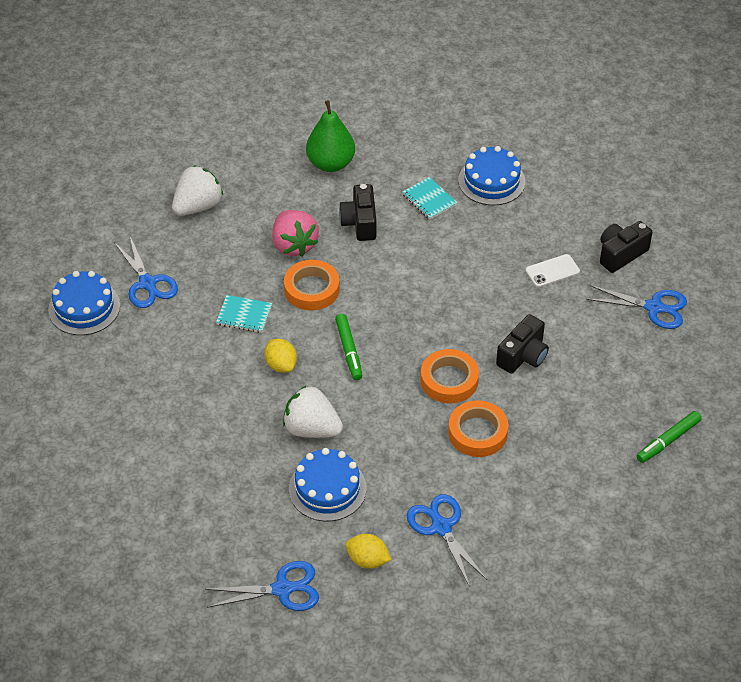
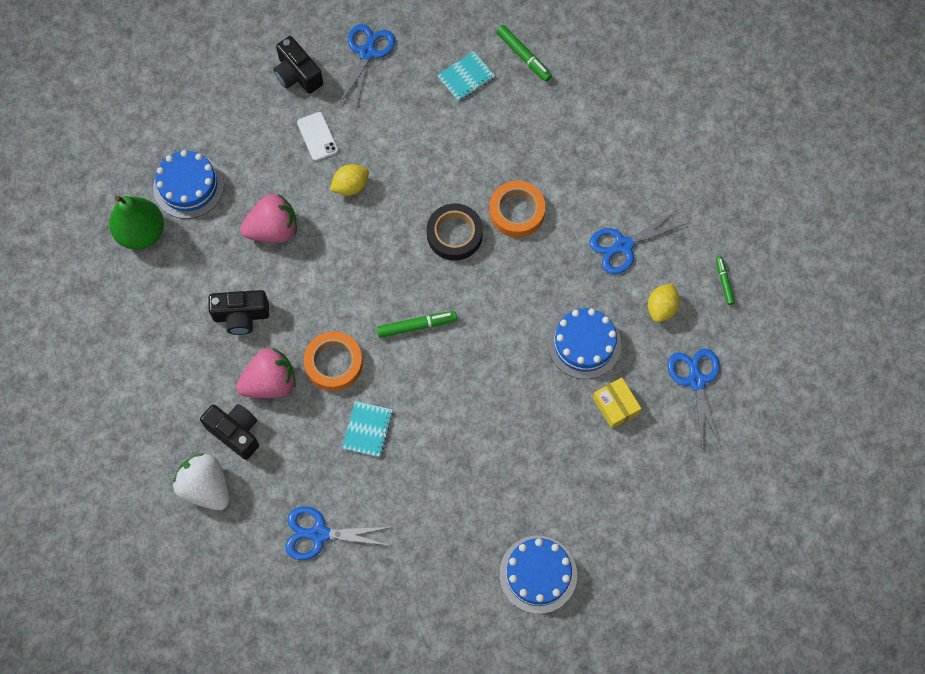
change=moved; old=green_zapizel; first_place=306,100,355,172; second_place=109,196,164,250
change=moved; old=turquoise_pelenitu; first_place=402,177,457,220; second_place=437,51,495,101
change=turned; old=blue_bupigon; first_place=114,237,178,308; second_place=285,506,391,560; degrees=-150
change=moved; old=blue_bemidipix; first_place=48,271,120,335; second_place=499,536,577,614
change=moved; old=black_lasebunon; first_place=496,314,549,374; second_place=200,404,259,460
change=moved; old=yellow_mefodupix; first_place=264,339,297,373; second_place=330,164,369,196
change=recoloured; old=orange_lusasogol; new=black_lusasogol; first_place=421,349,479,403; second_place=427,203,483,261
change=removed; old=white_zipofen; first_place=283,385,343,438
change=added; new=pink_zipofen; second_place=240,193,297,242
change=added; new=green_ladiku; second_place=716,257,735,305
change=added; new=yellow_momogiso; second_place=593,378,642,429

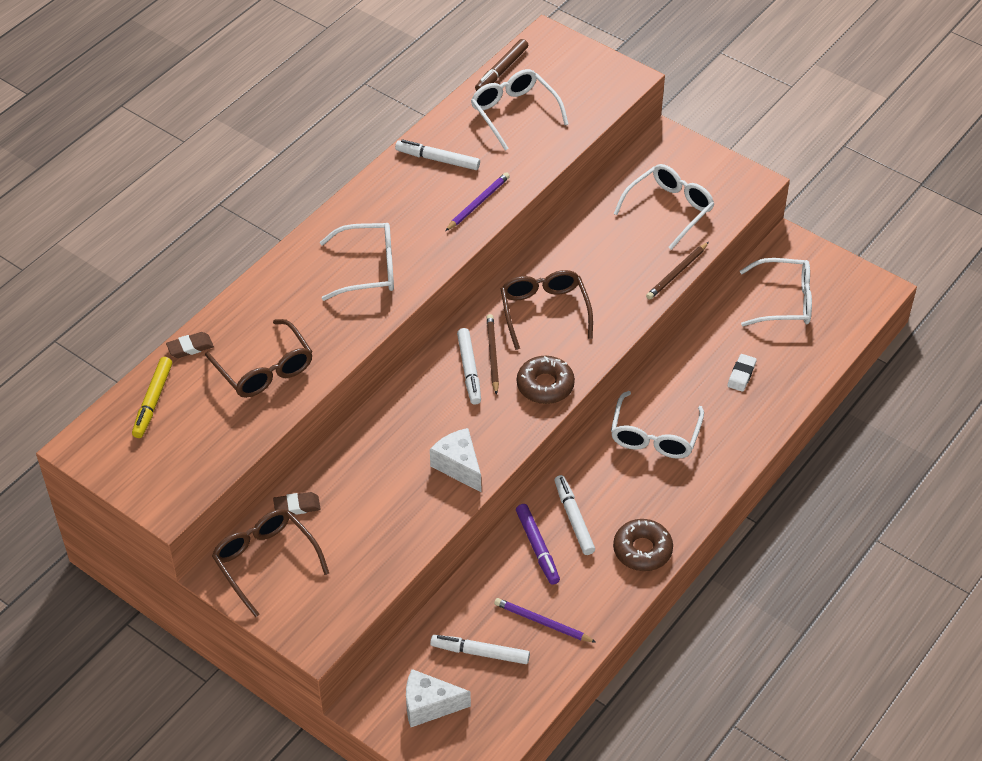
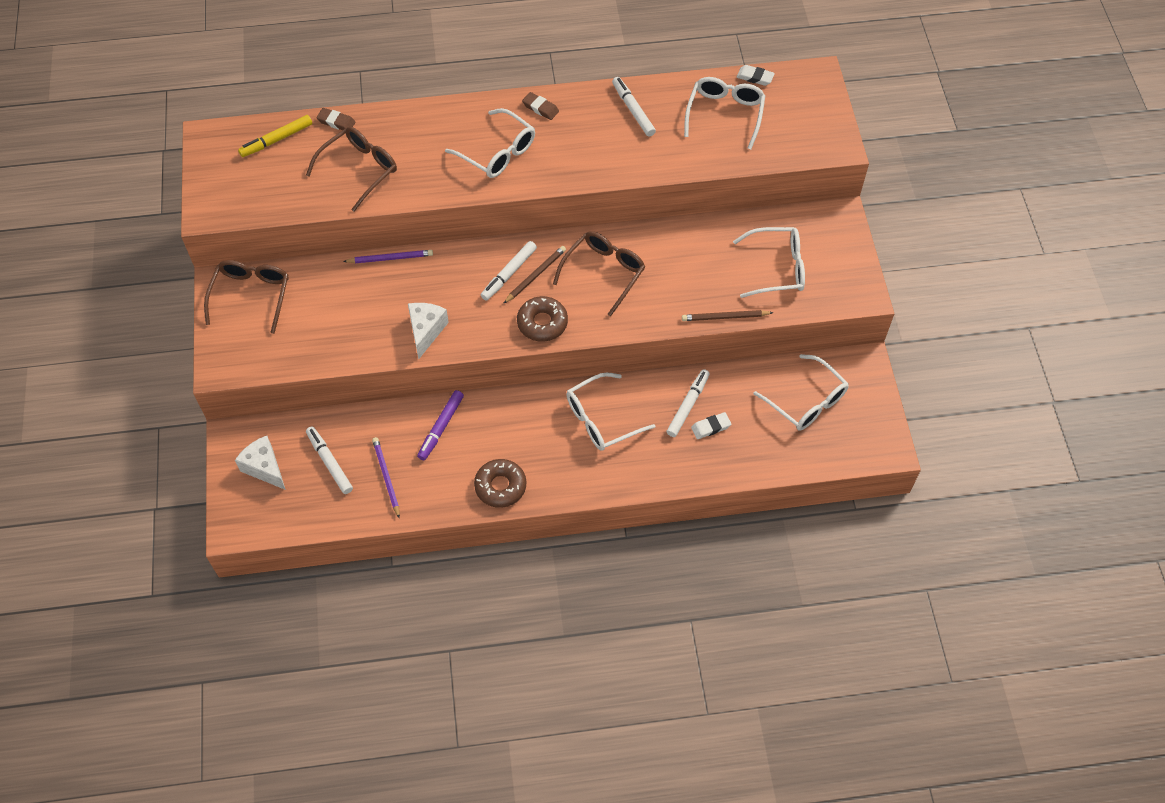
change=replaced; old=brown_ladiku; new=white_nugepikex; first_place=475,39,528,91; second_place=737,65,775,86
change=moved; old=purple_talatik; first_place=445,172,510,231; second_place=343,250,433,263
change=turned; old=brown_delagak; first_place=205,319,313,398; second_place=306,127,397,212; degrees=-150
change=moved; old=white_ladiku; first_place=554,475,595,555; second_place=666,369,710,437
change=moved; old=brown_nugepikex; first_place=273,492,320,515; second_place=522,92,559,120

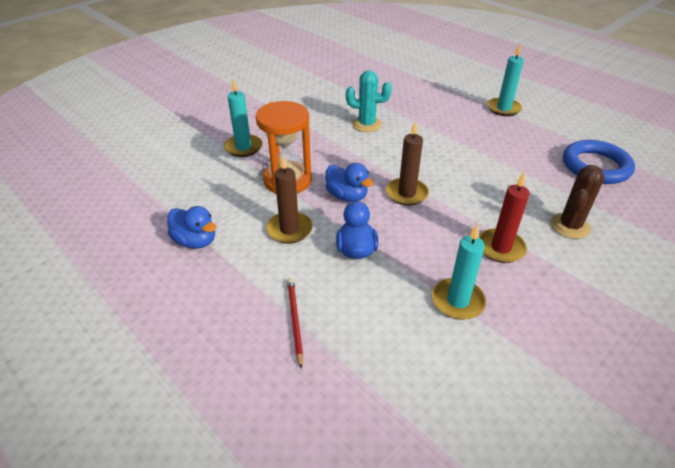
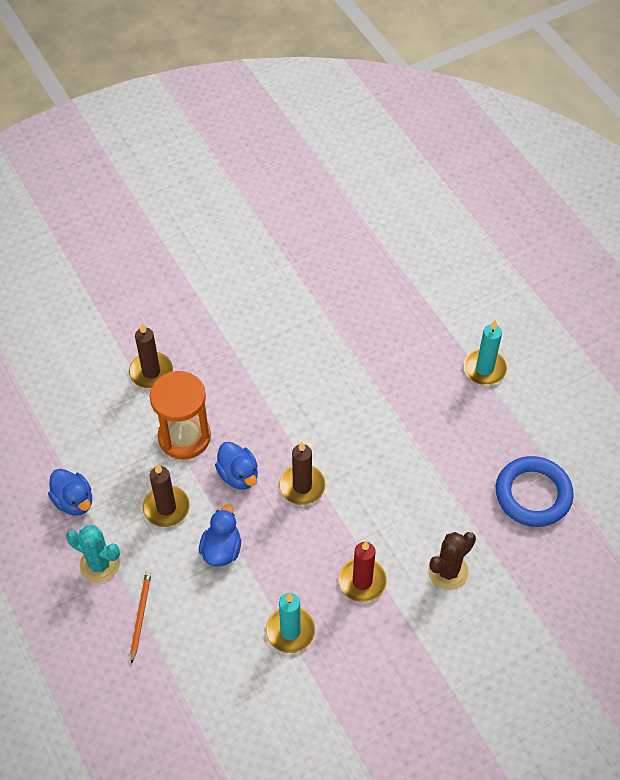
change=moved; old=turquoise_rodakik; first_place=346,70,392,132; second_place=66,525,120,583
change=recoloured; old=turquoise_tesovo; new=brown_tesovo; first_place=224,78,262,157; second_place=129,323,173,388
change=recoloured; old=red_talatik; new=orange_talatik; first_place=287,278,303,369; second_place=131,571,151,664

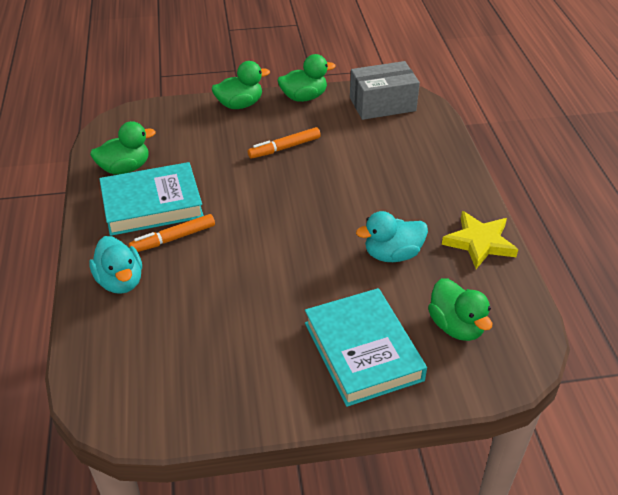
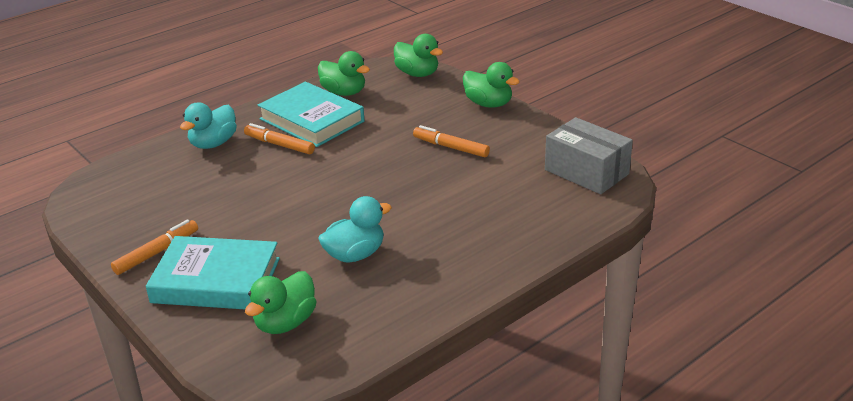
change=moved; old=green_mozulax; first_place=278,54,336,102; second_place=394,34,443,77
change=turned; old=turquoise_mozulax; first_place=356,211,428,262; second_place=318,196,392,263; degrees=105
change=removed; old=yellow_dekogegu; first_place=442,211,518,269
change=turned; old=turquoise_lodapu; first_place=305,288,427,407; second_place=146,236,280,309; degrees=60
change=added; new=orange_ladiku; second_place=111,219,198,275

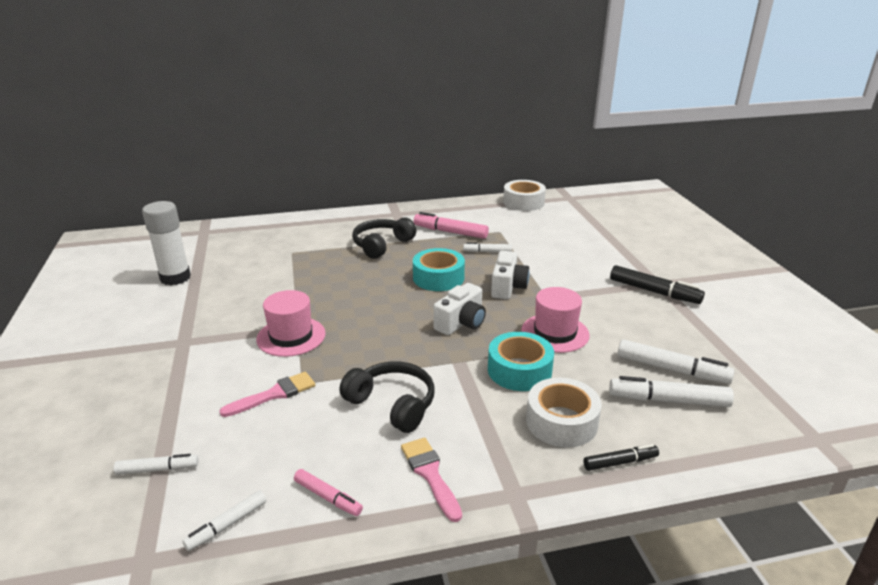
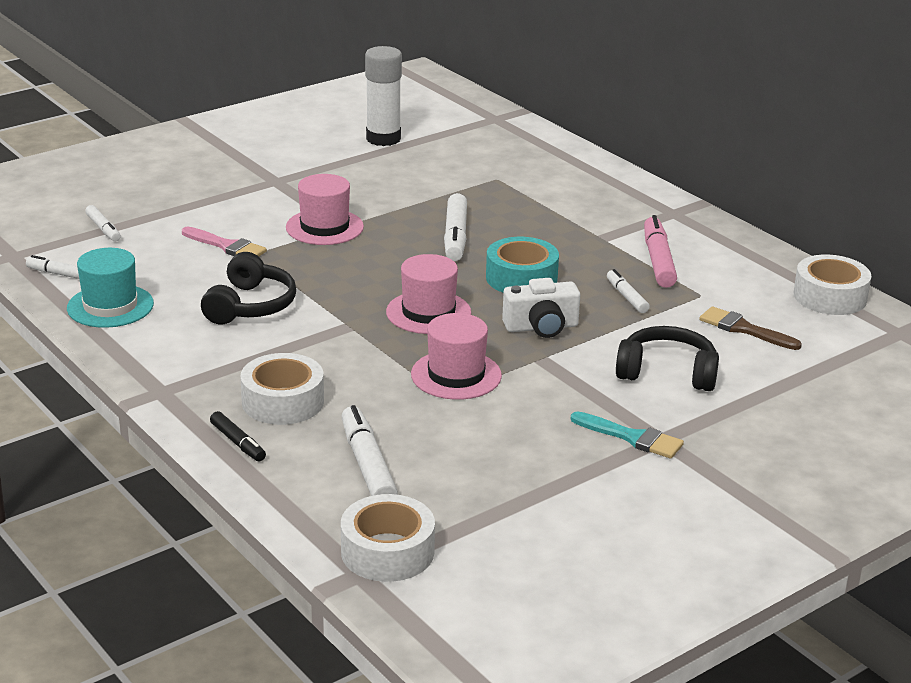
change=moved; old=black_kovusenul; first_place=352,217,416,259; second_place=616,326,719,391
change=replaced; old=black_ladiku; new=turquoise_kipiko; first_place=610,265,705,304; second_place=571,411,684,459
change=replaced; old=white_lasebunon; new=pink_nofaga; first_place=433,283,486,335; second_place=386,254,471,334
change=removed; old=turquoise_lusasogol; first_place=488,332,554,391
change=moved; old=white_ladiku; first_place=618,339,735,384; second_place=444,193,467,261
change=removed; old=pink_kipiko; first_place=401,437,462,522
change=replaced; old=pink_ladiku; new=turquoise_nofaga; first_place=294,469,363,516; second_place=67,248,154,328
change=added; new=brown_kipiko; second_place=699,306,802,350
change=added; new=white_lusasogol; second_place=341,494,435,582

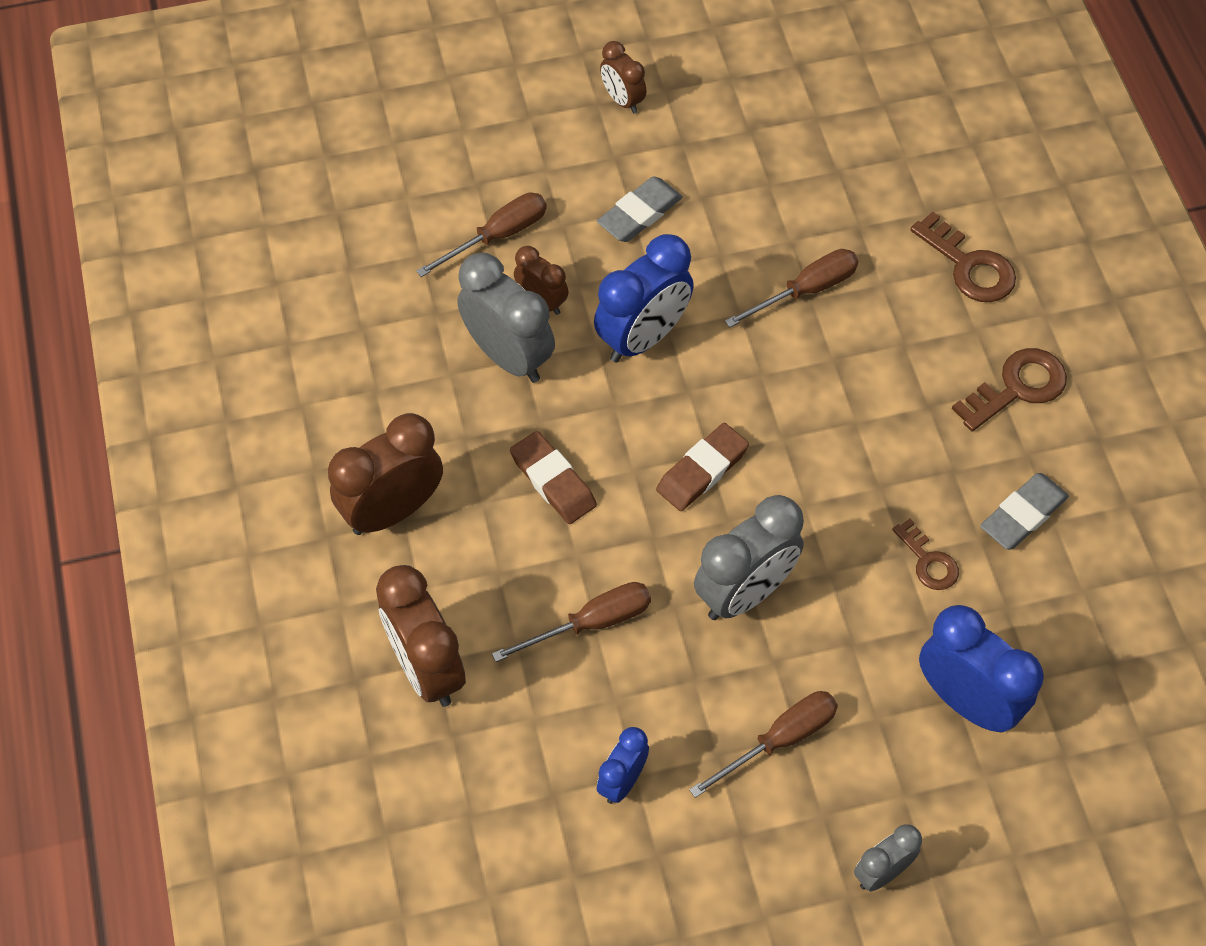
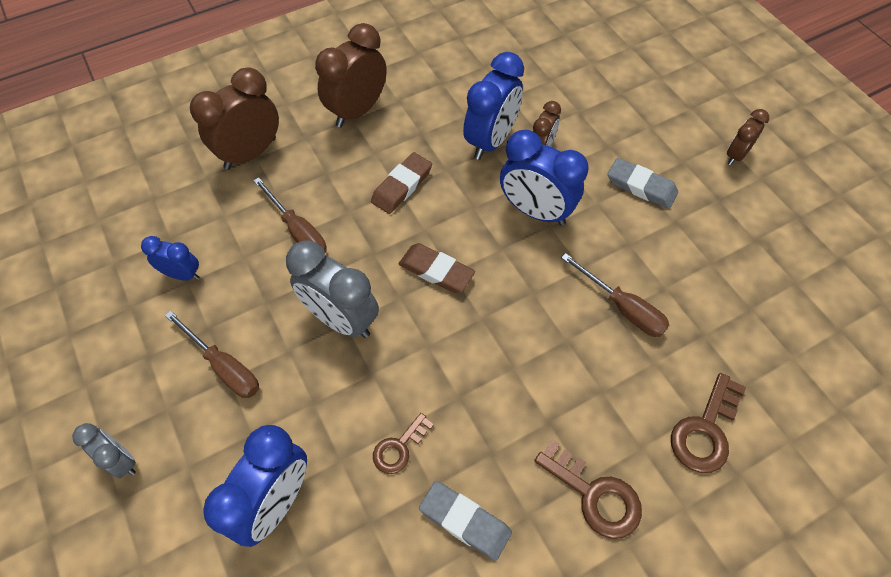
change=removed; old=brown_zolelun; first_place=416,193,547,277
change=recoloured; old=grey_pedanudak; new=blue_pedanudak; first_place=457,253,555,383; second_place=463,52,524,160
change=turned; old=brown_pedanudak; first_place=328,413,443,535; second_place=315,23,387,127; degrees=-90

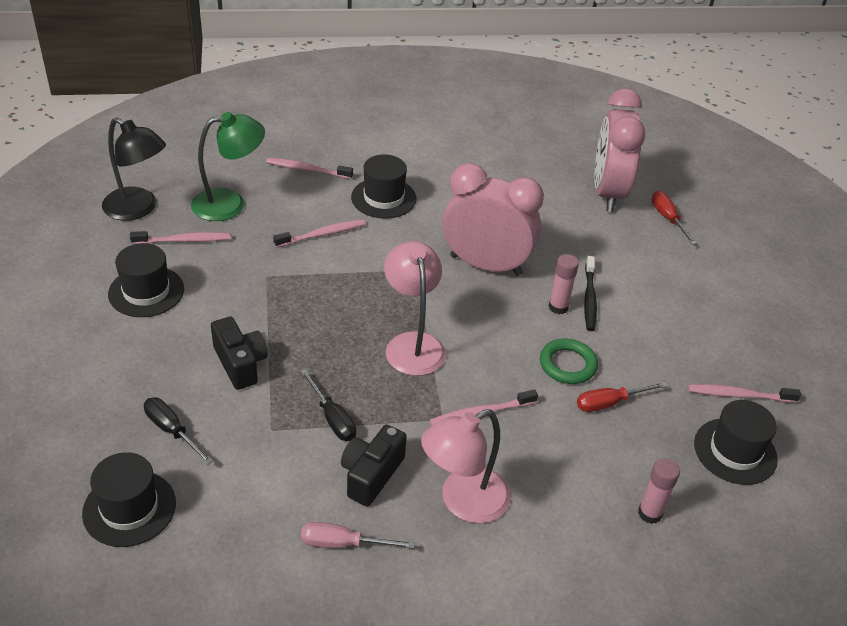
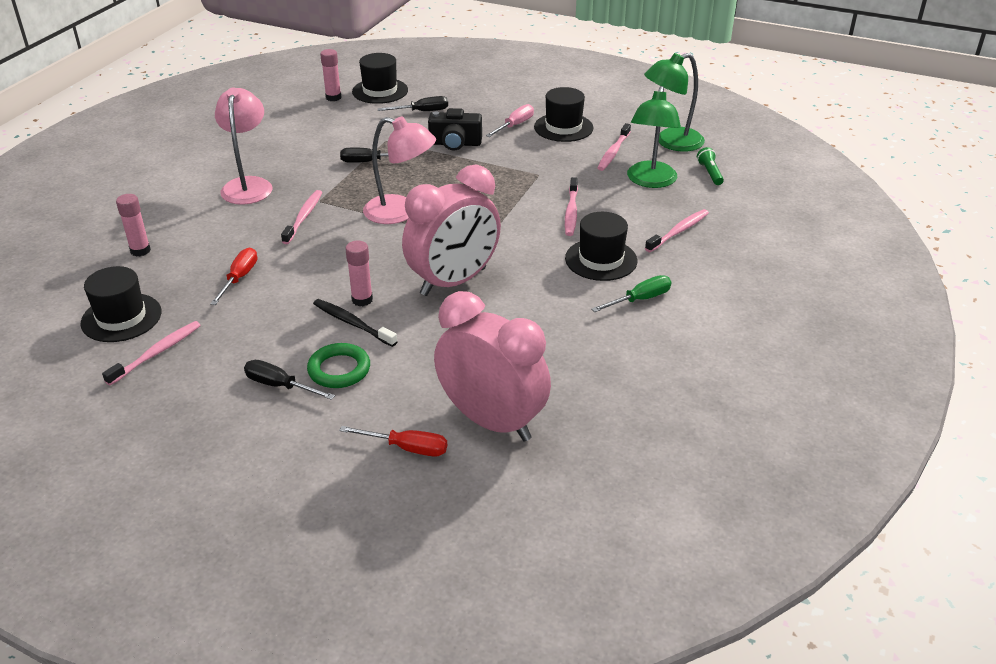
change=recoloured; old=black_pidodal; new=green_pidodal; first_place=102,118,166,221; second_place=644,53,705,152
change=moved; old=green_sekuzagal; first_place=540,339,598,384; second_place=307,343,370,388
change=removed; old=black_lasebunon; first_place=341,425,407,507
change=moved; old=pink_zolelun; first_place=301,522,415,548; second_place=486,104,534,137
change=added; new=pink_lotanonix; second_place=320,49,342,101
change=added; new=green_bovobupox; second_place=697,147,724,185
change=added; new=green_zolelun; second_place=591,275,672,312
change=added; new=black_zolelun; second_place=244,360,335,400

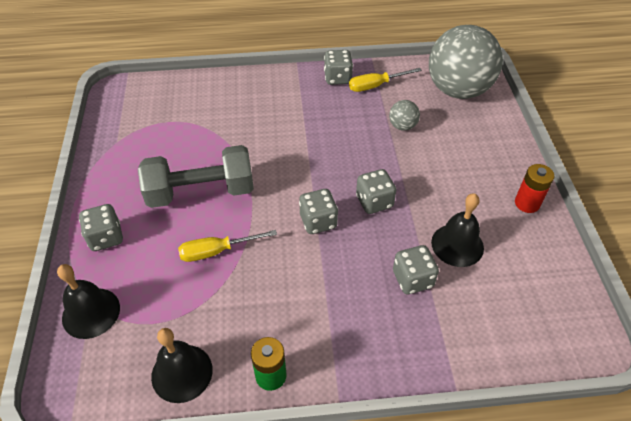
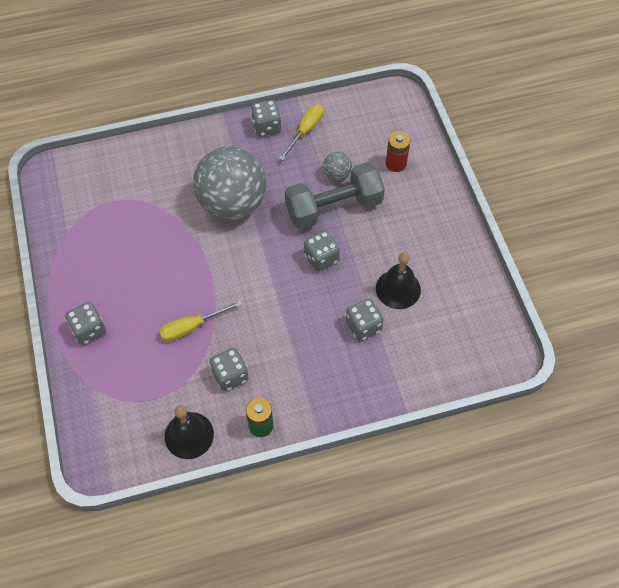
change=moved; old=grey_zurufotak; first_place=429,25,503,99; second_place=193,146,266,220
change=turned; old=yellow_zolelun; first_place=349,68,422,92; second_place=279,104,324,160; degrees=150
change=moved; old=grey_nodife; first_place=138,145,254,208; second_place=285,162,385,230
change=moved; old=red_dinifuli; first_place=515,164,554,213; second_place=386,131,411,172
change=moved; old=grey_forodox; first_place=299,189,338,234; second_place=210,348,249,391
change=removed; old=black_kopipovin; first_place=57,264,120,339

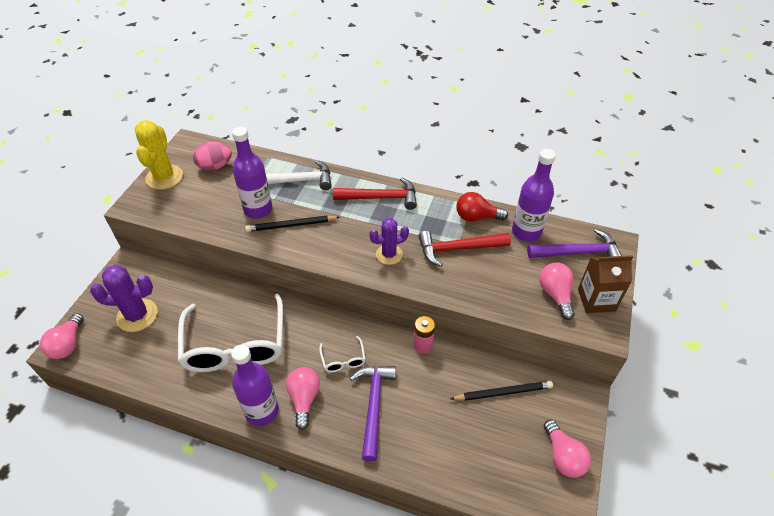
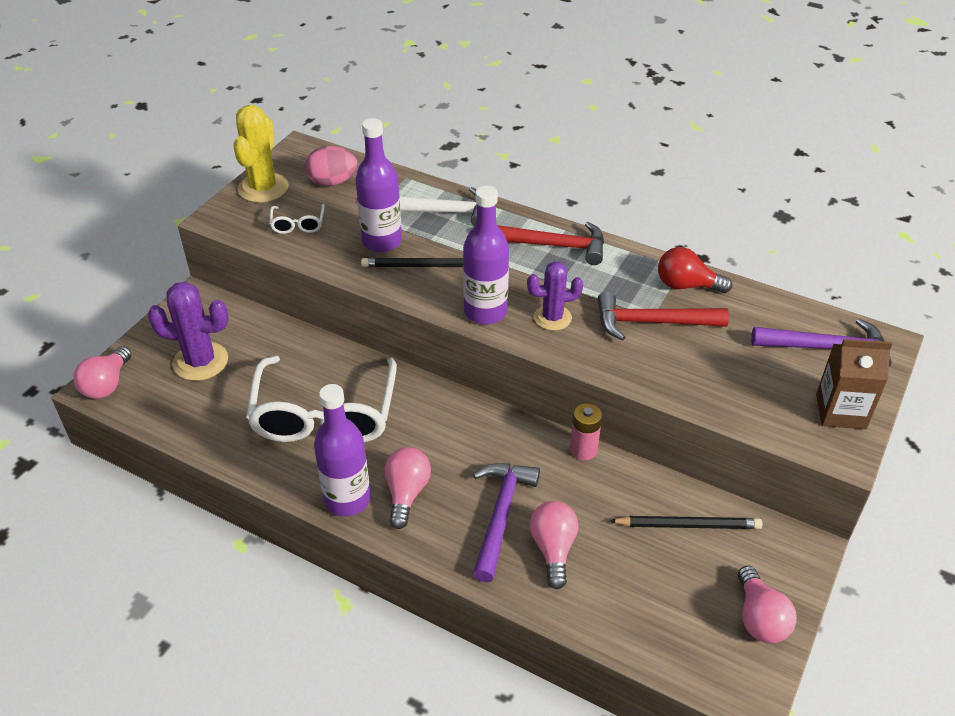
change=moved; old=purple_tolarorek; first_place=512,149,556,242; second_place=463,186,509,325
change=moved; old=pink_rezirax; first_place=539,263,575,320; second_place=530,501,579,589
change=moved; old=white_delagak; first_place=319,336,366,372; second_place=269,204,325,234

